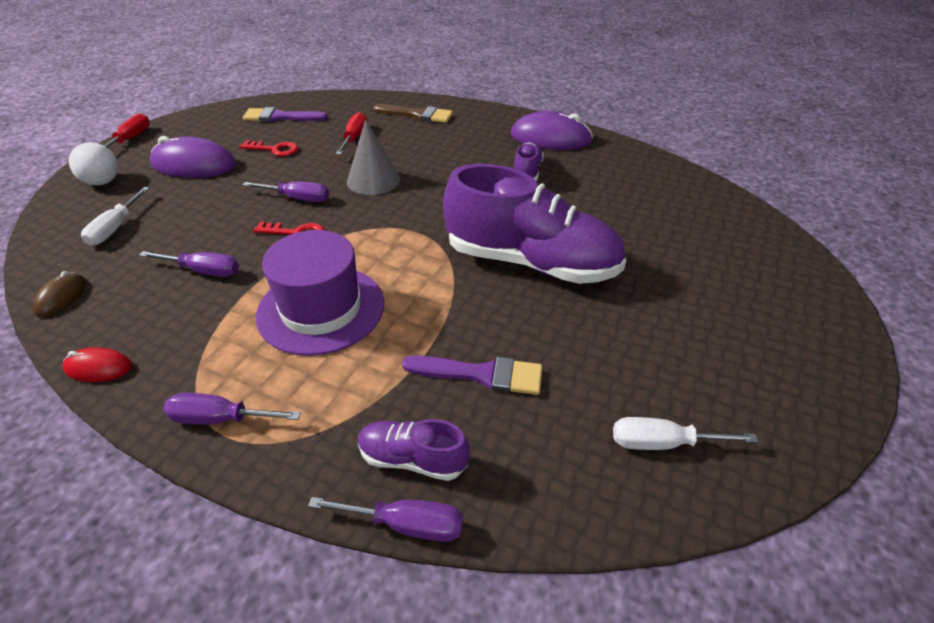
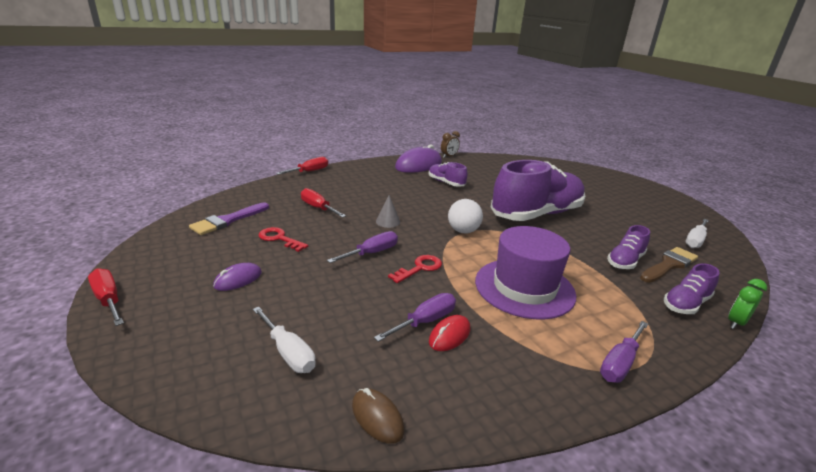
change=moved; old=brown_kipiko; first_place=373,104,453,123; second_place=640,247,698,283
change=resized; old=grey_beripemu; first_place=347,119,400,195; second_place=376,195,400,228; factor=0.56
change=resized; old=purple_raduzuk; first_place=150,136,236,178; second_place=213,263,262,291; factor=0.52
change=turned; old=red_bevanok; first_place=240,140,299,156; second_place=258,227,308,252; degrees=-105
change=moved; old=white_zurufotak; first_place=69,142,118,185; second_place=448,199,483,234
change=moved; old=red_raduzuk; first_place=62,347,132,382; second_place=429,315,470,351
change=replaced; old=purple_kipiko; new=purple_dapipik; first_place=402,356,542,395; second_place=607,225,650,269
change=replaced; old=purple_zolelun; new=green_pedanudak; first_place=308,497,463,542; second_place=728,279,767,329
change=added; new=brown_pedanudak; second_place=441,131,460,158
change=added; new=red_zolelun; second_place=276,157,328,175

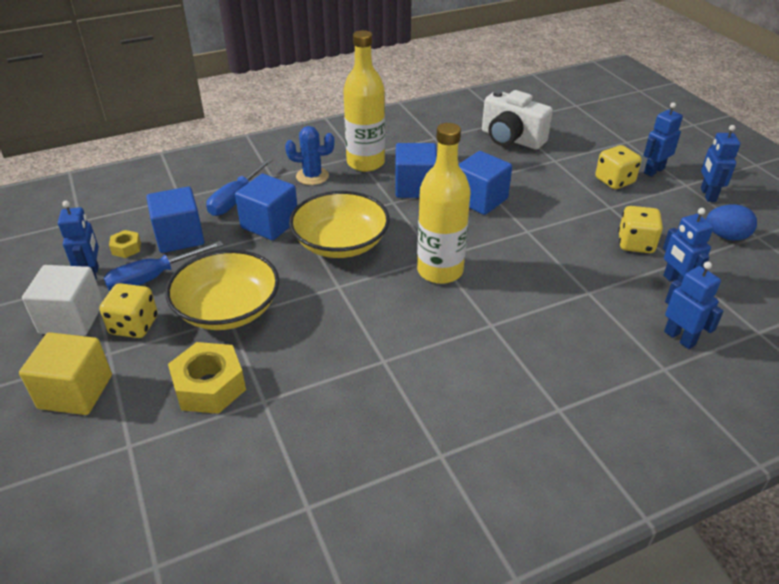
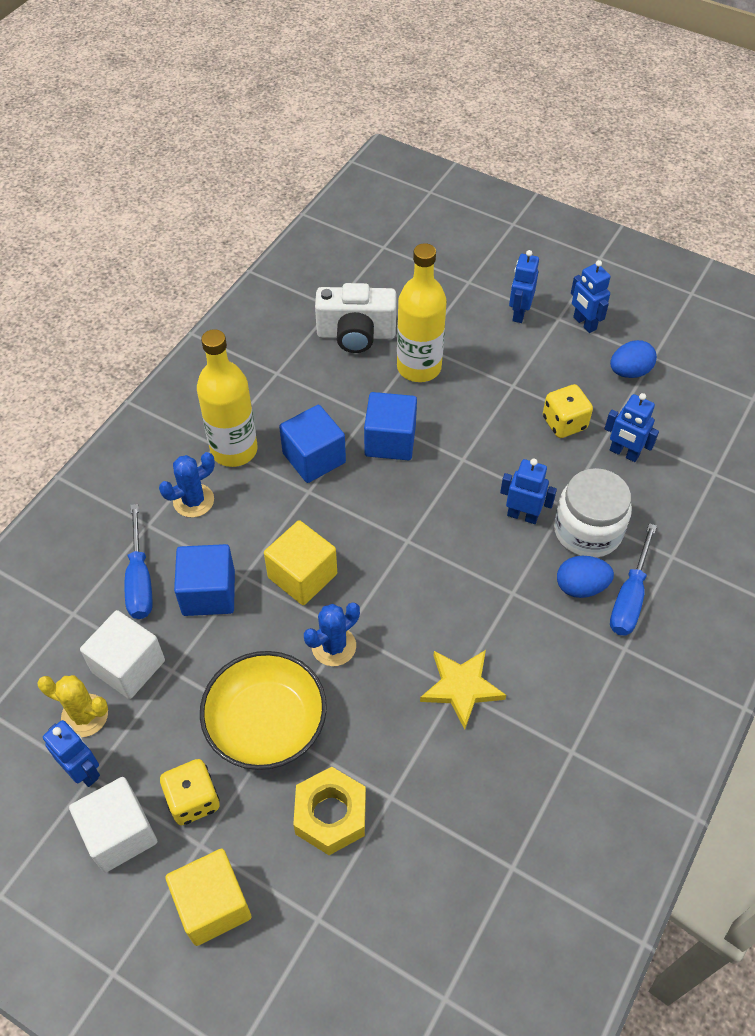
change=moved; old=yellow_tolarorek; first_place=417,123,470,284; second_place=397,243,447,382
change=removed; old=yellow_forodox; first_place=595,145,642,189
change=recoloured; old=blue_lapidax; new=white_lapidax; first_place=146,187,204,253; second_place=80,610,165,699
change=replaced; old=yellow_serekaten; new=yellow_lapidax; first_place=289,191,390,258; second_place=264,520,337,605
change=replaced; old=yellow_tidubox; new=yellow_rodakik; first_place=109,230,141,258; second_place=37,675,108,737
change=moved; old=blue_zolelun; first_place=104,241,223,291; second_place=610,523,657,635
change=moved; old=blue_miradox; first_place=664,262,724,349; second_place=500,459,557,524
change=added; new=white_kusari; second_place=554,468,632,558
change=added; new=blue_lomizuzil; second_place=557,556,614,598
change=added; new=blue_rodakik; second_place=304,602,360,666
change=added; new=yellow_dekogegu; second_place=420,650,506,729

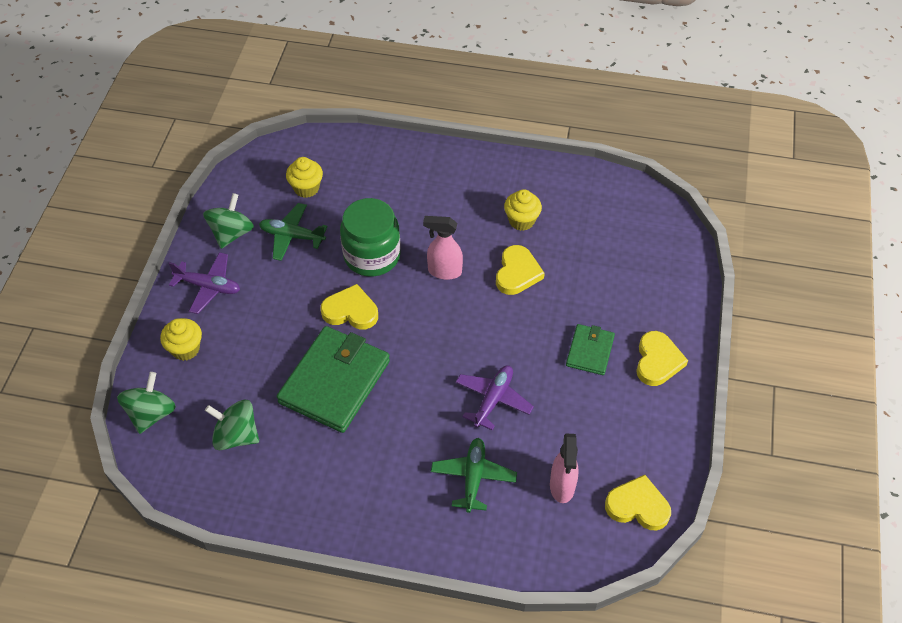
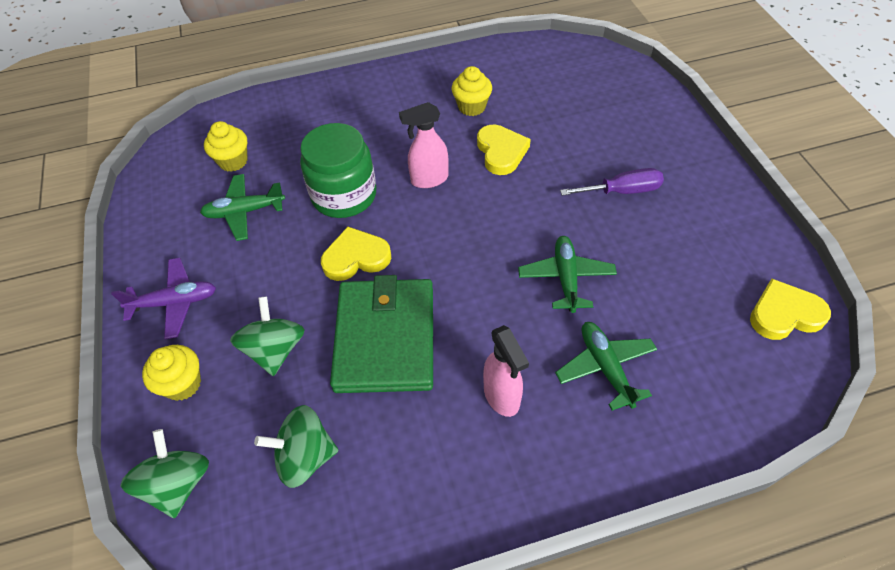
change=moved; old=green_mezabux; first_place=203,193,254,249; second_place=230,296,305,376
change=replaced; old=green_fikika; new=purple_zolelun; first_place=566,324,615,375; second_place=560,168,664,196
change=removed; old=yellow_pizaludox; first_place=636,331,688,386
change=recoloured; old=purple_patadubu; new=green_patadubu; first_place=456,365,534,430; second_place=518,236,617,313
change=moved; old=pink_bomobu; first_place=550,434,579,503; second_place=483,325,529,417

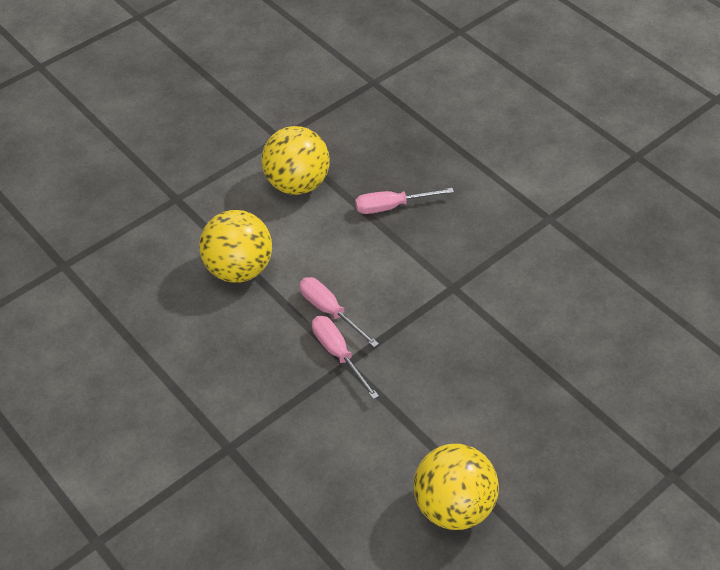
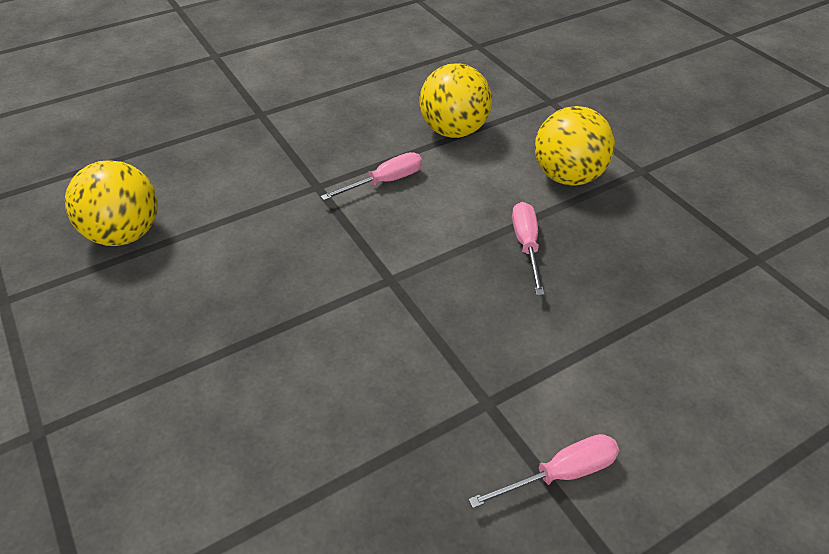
change=moved; old=pink_zolelun; first_place=312,316,379,399; second_place=468,434,619,508

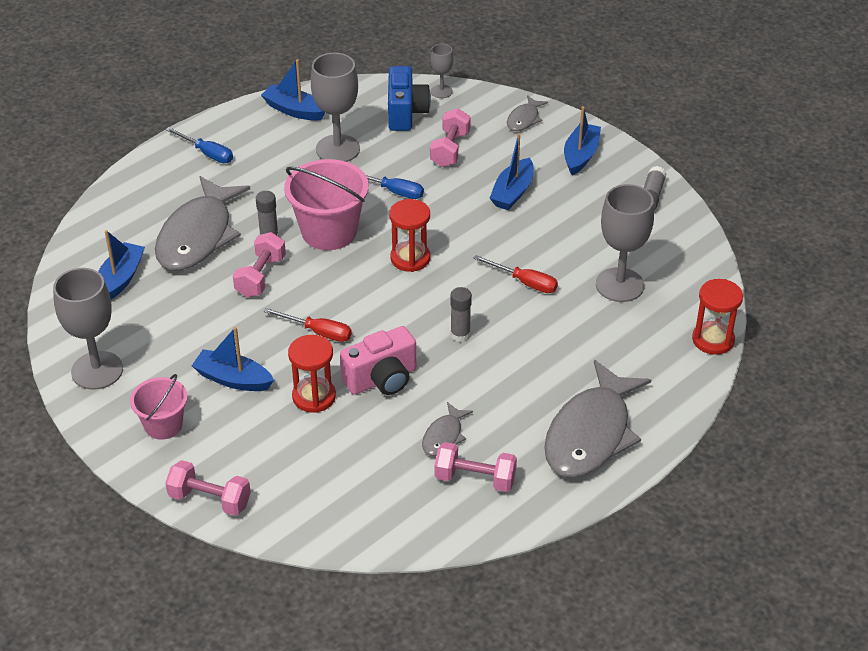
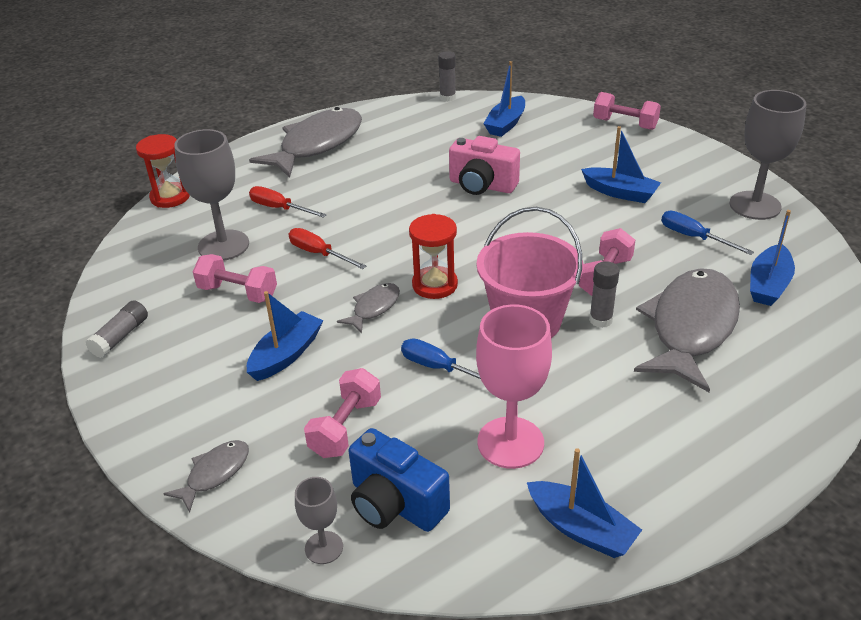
change=recoloured; old=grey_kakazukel; new=pink_kakazukel; first_place=311,53,360,162; second_place=476,304,552,469
change=turned; old=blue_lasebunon; first_place=388,66,431,131; second_place=348,428,450,532; degrees=-60
change=moved; old=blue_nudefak; first_place=564,106,601,175; second_place=483,61,525,137
change=moved; old=blue_zolelun; first_place=165,127,233,163; second_place=661,211,754,255
change=moved; old=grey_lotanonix; first_place=450,287,472,342; second_place=438,51,456,102
change=moved; old=red_zolelun; first_place=263,308,352,342; second_place=249,186,327,218
change=turned; old=pink_lasebunon; first_place=340,326,416,395; second_place=449,136,520,195; degrees=-135
change=removed; old=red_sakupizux; first_place=288,335,336,413
change=removed; old=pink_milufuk; first_place=130,374,188,440
change=moved; old=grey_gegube; first_place=422,402,473,456; second_place=337,283,400,333
change=moved; old=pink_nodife; first_place=435,442,517,492; second_place=193,254,277,303

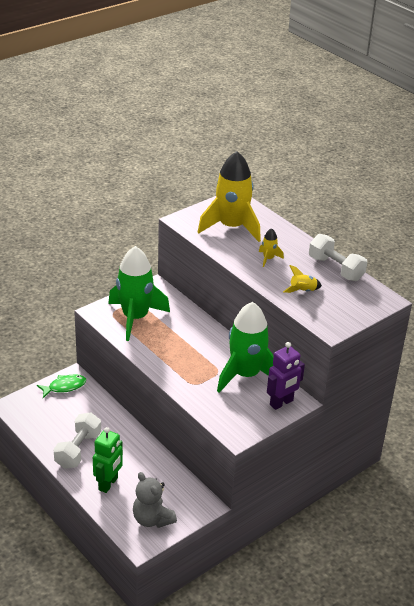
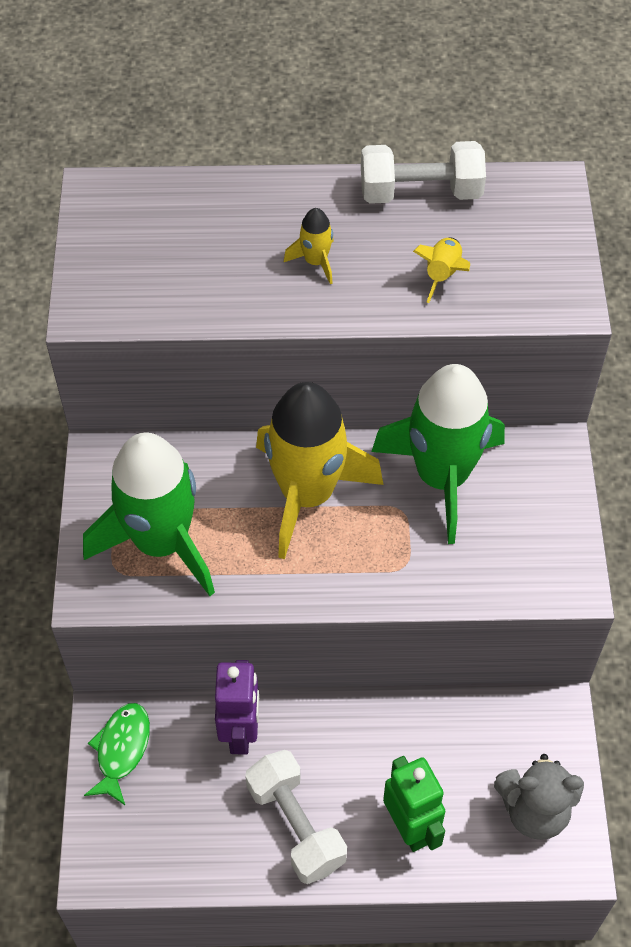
change=moved; old=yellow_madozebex; first_place=198,151,261,242; second_place=256,382,383,559
change=moved; old=purple_miradox; first_place=267,342,305,410; second_place=215,660,259,755

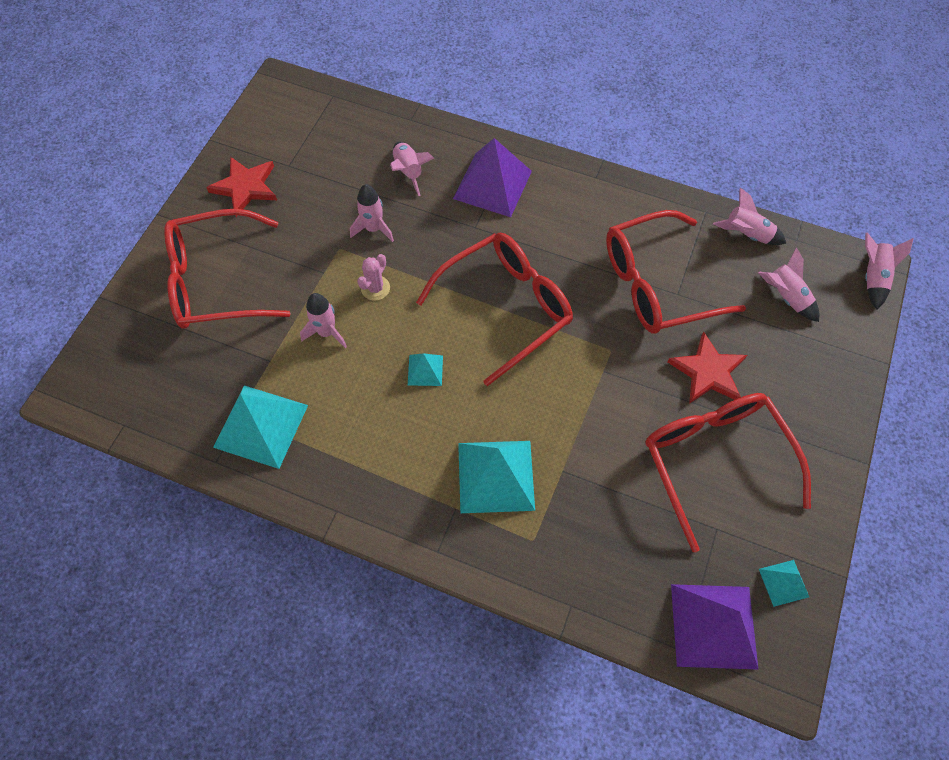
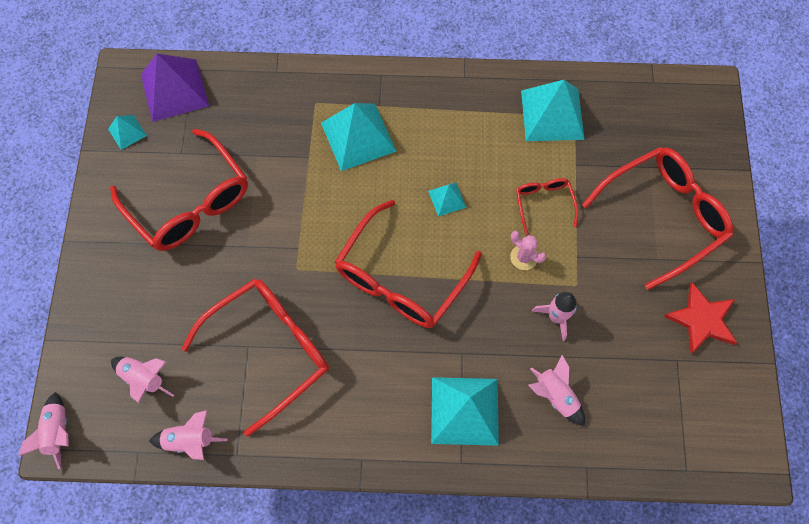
change=recoloured; old=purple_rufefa; new=turquoise_rufefa; first_place=453,138,532,217; second_place=431,377,499,446
change=turned; old=pink_rodakik; first_place=357,254,390,301; second_place=510,231,546,270; degrees=-60
change=replaced; old=pink_madozebex; new=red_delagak; first_place=300,293,347,349; second_place=516,178,578,235
change=removed; old=red_dekogegu; first_place=667,332,747,404

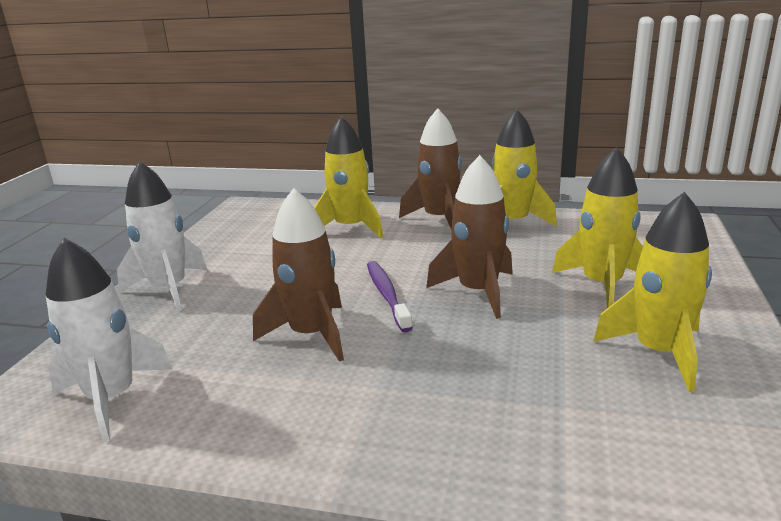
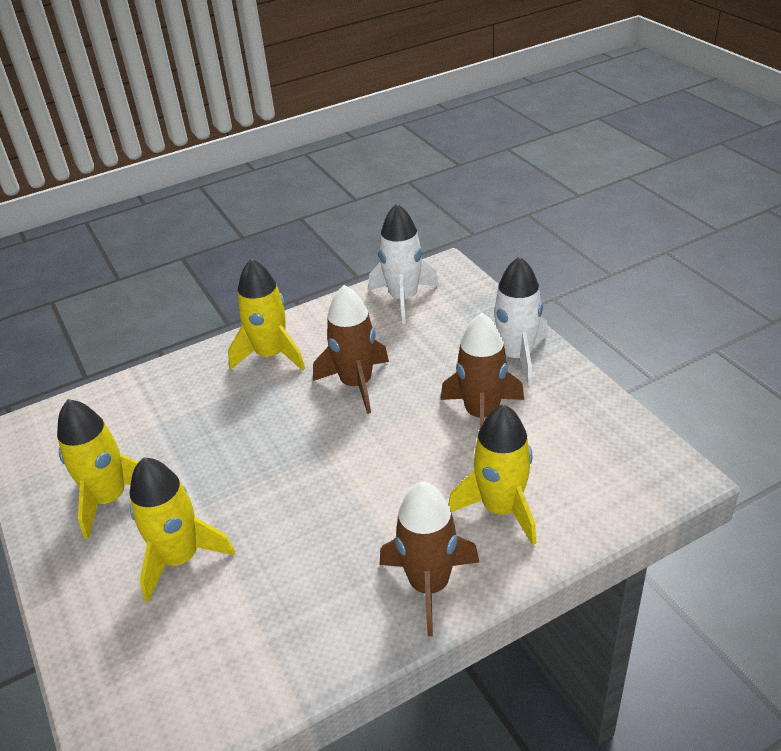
change=moved; old=yellow_madozebex; first_place=491,109,557,227; second_place=228,259,305,371
change=moved; old=brown_madozebex; first_place=426,155,513,319; second_place=441,313,524,428
change=removed; old=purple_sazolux; first_place=367,261,413,332

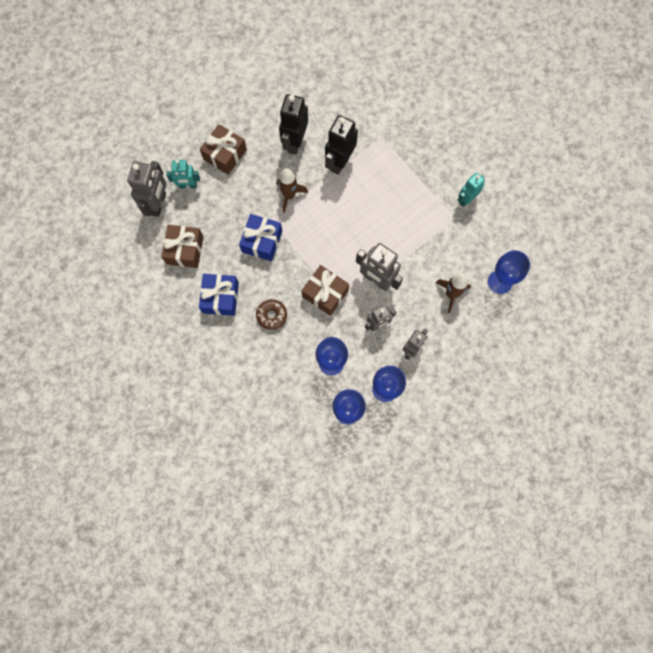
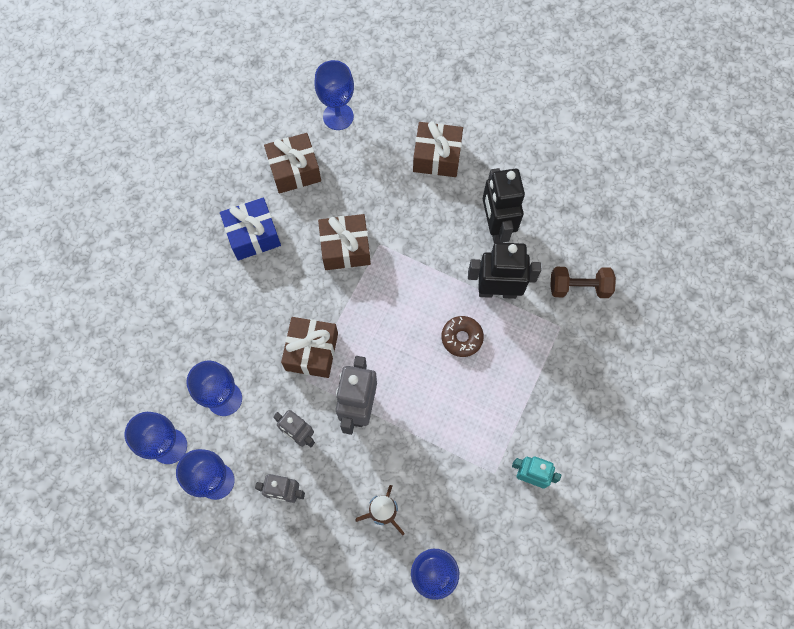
change=turned; old=black_miradox; first_place=279,94,308,155; second_place=483,168,525,243; degrees=-90
change=removed; old=turquoise_miradox; first_place=166,160,200,188
change=replaced; old=grey_miradox; new=blue_kakazukel; first_place=127,161,167,217; second_place=315,60,354,130
change=removed; old=brown_madozebex; first_place=276,168,308,213
change=recoloured; old=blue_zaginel; new=brown_zaginel; first_place=239,214,282,261; second_place=318,214,371,270
change=moved; old=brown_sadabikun; first_place=256,299,287,330; second_place=442,316,484,357
change=added; new=brown_nodife; second_place=550,267,616,298

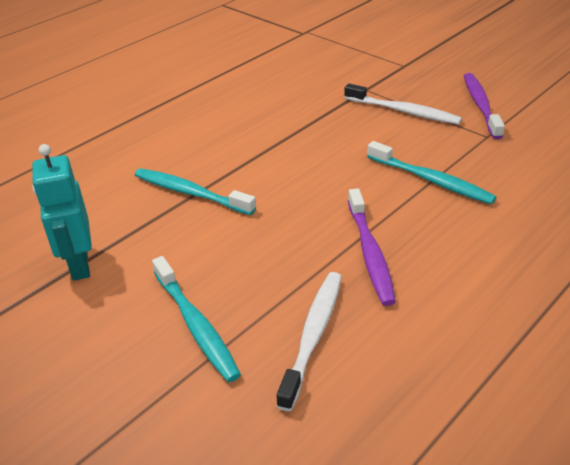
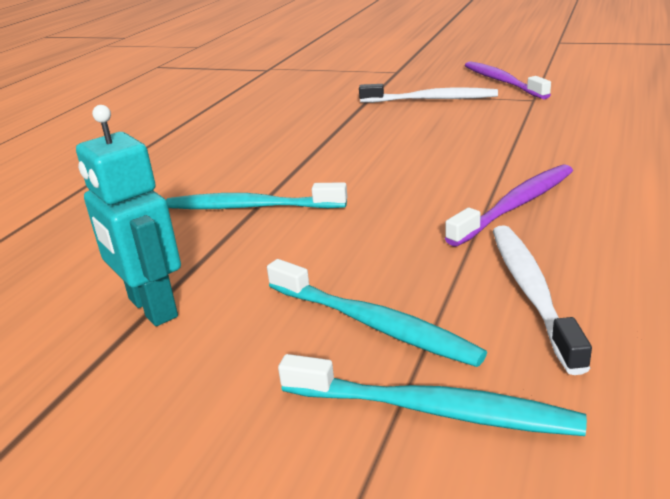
change=moved; old=turquoise_sazolux; first_place=367,141,496,204; second_place=278,354,587,436
change=turned; old=purple_sazolux; first_place=348,188,396,306; second_place=445,164,573,247; degrees=-105

